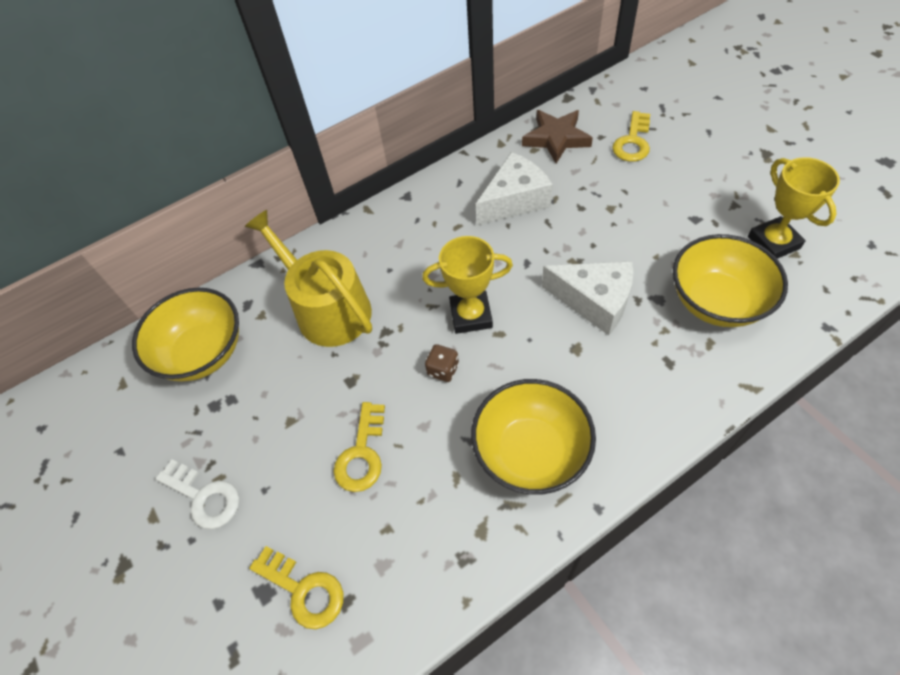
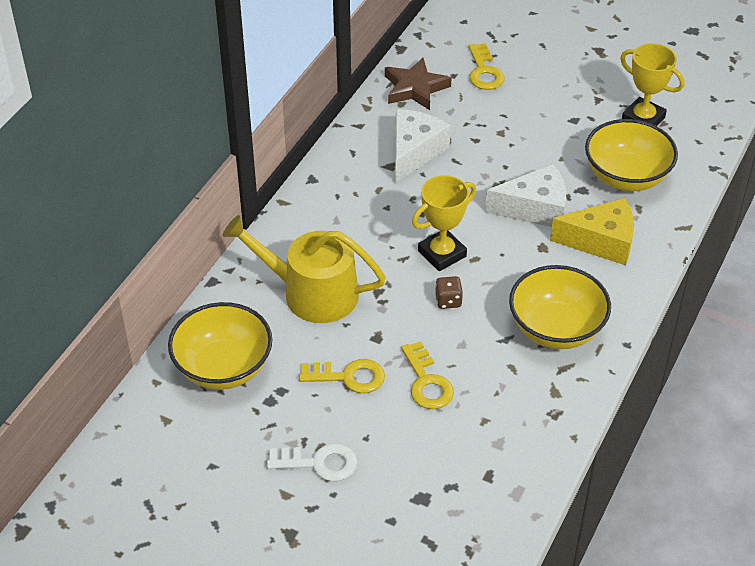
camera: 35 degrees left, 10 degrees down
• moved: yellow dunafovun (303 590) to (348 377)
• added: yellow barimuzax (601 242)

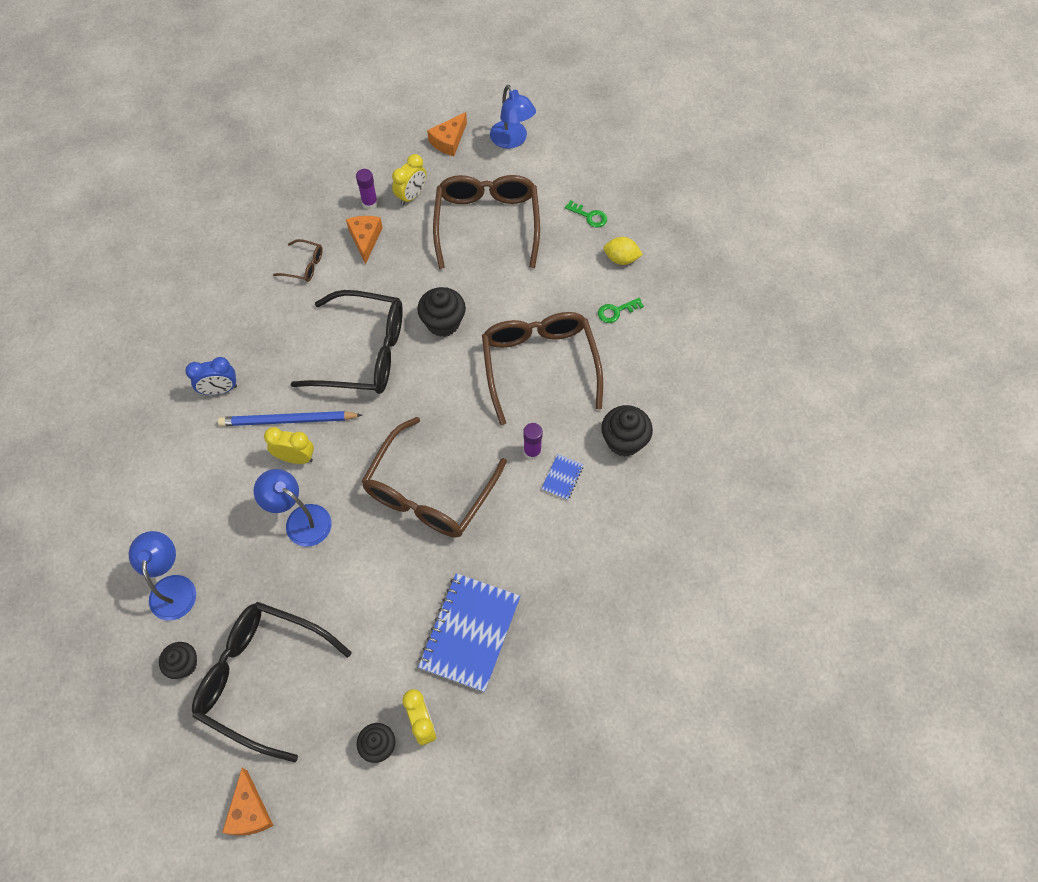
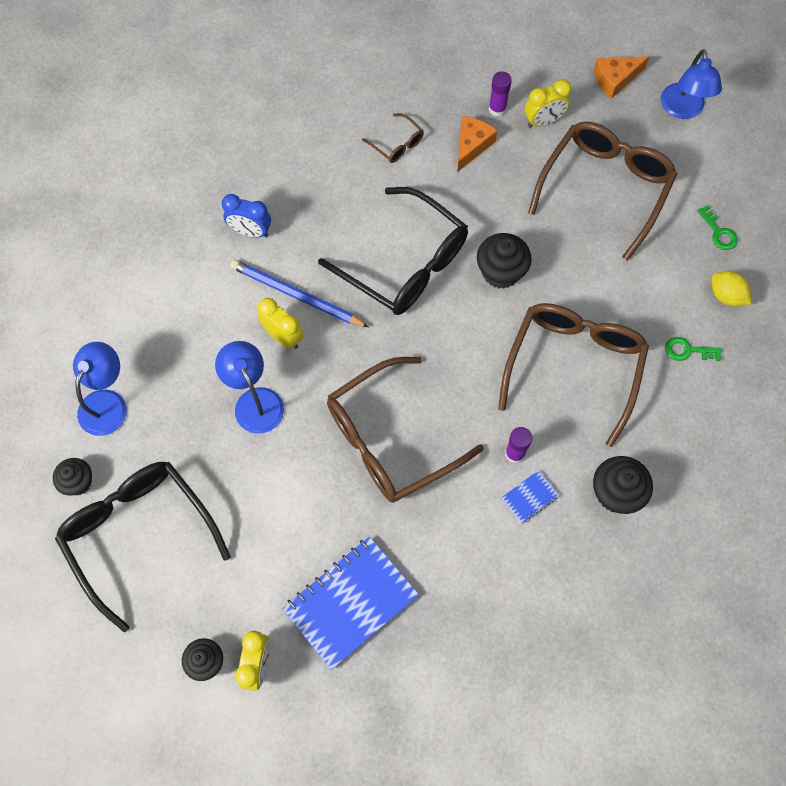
camera: 30 degrees right, 5 degrees up
• removed: orange barimuzax (249 811)

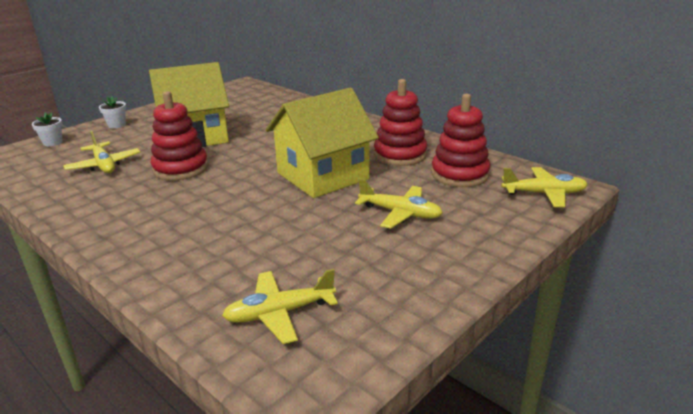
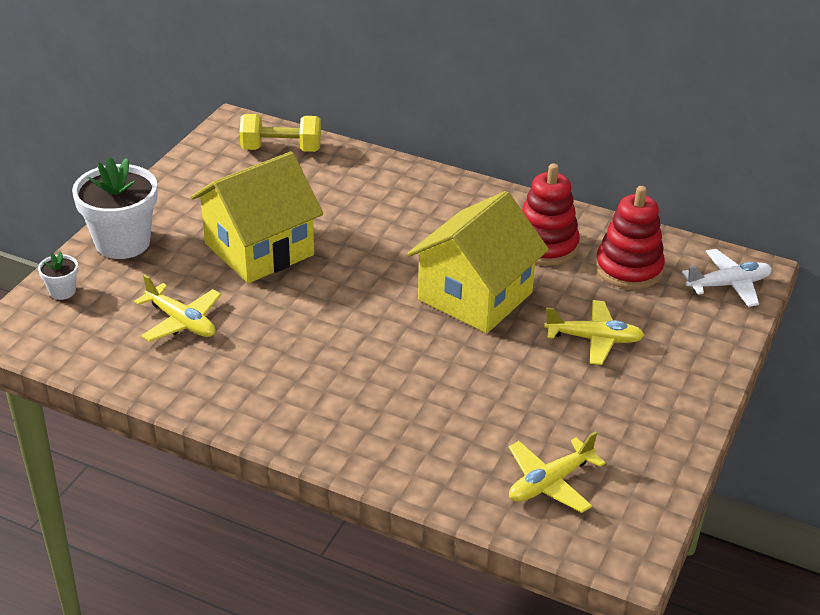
camera: 20 degrees left, 10 degrees up
• removed: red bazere (180 168)
• resized: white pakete (117 125) = (122 242) x2.20
• recoloured: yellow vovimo (544 194) to white vovimo (728 285)
• added: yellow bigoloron (281 149)

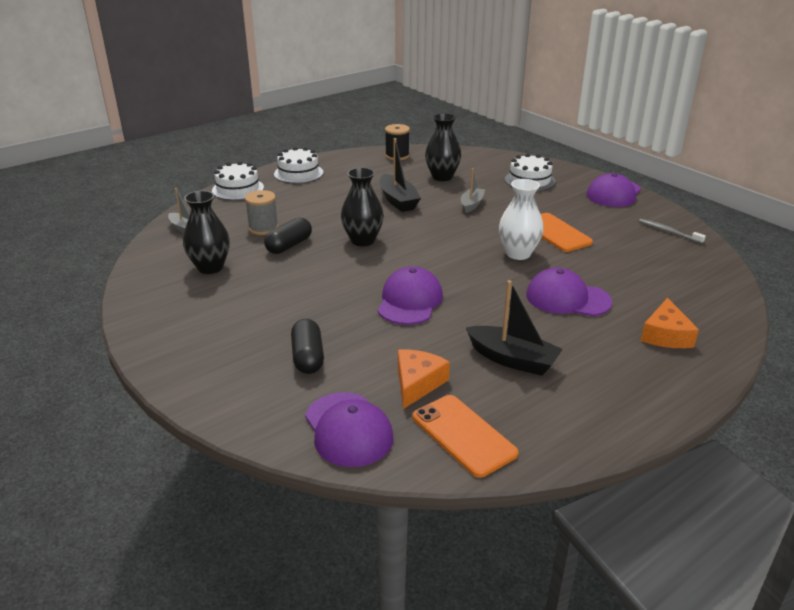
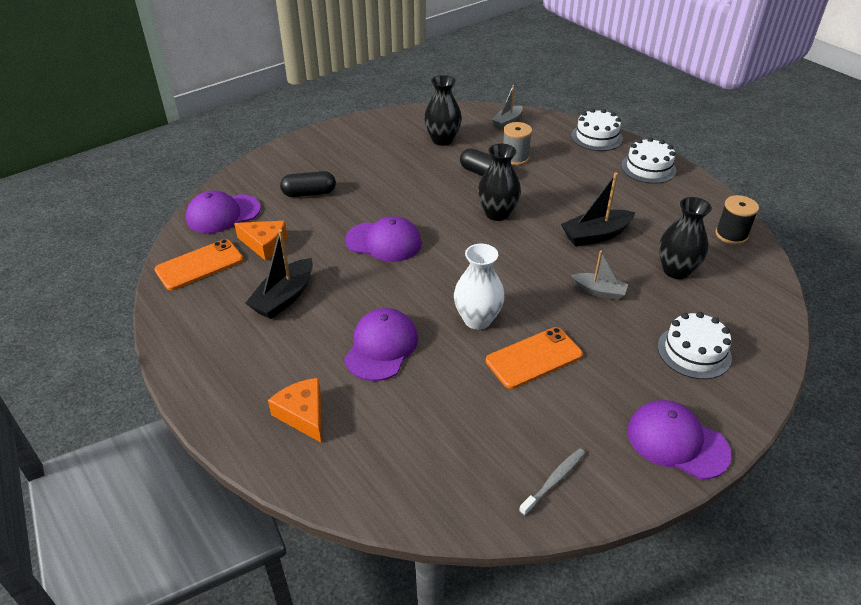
camera: 90 degrees right, 10 degrees up
• turned: orange barimuzax (666 335) = (303 414) 45 degrees clockwise

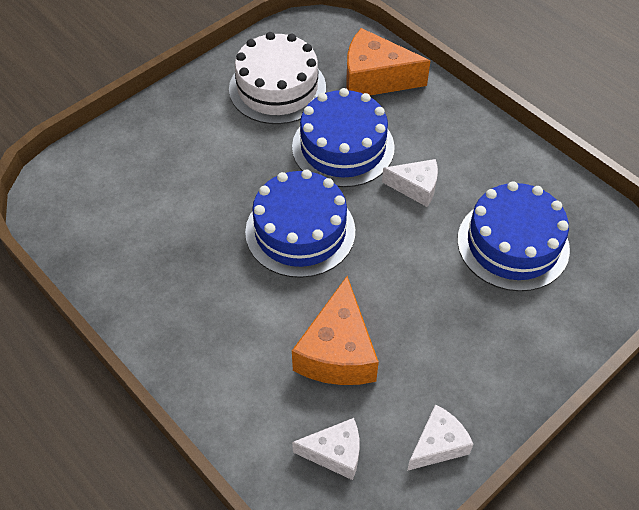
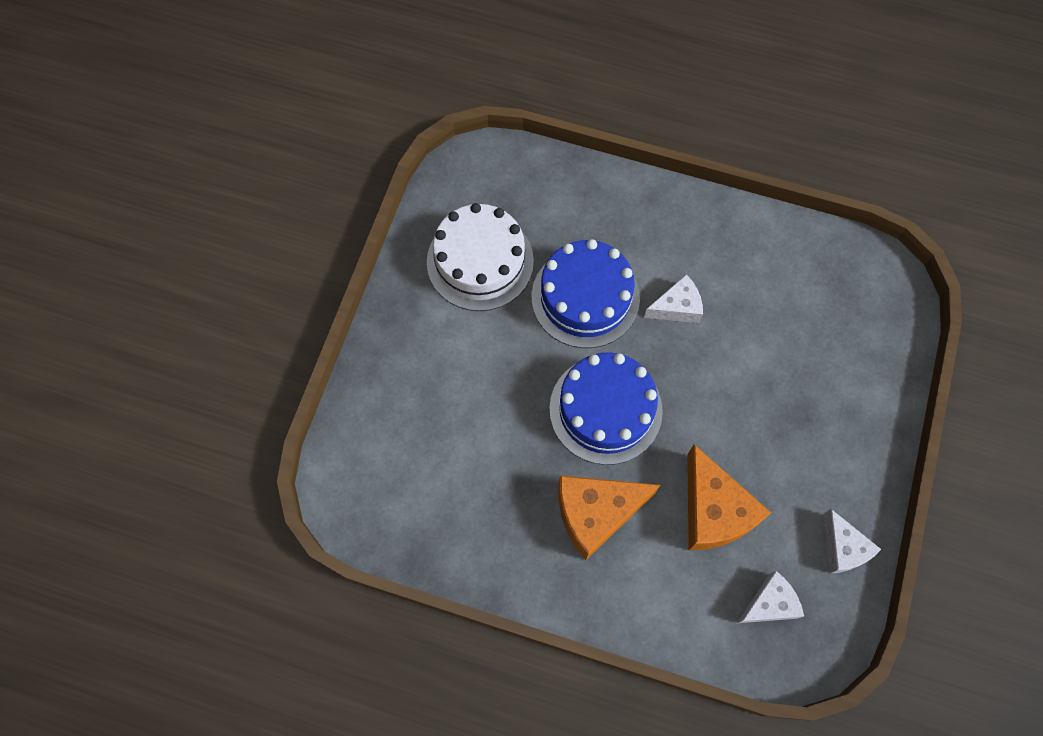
camera: 30 degrees left, 15 degrees up
• moved: orange barimuzax (375 78) to (596 513)
• removed: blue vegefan (513 244)
• turned: white barimuzax (438 445) = (842 548) 135 degrees clockwise

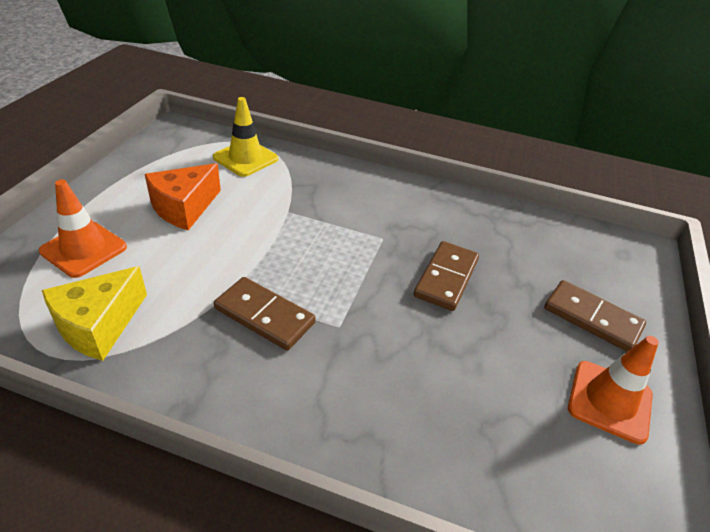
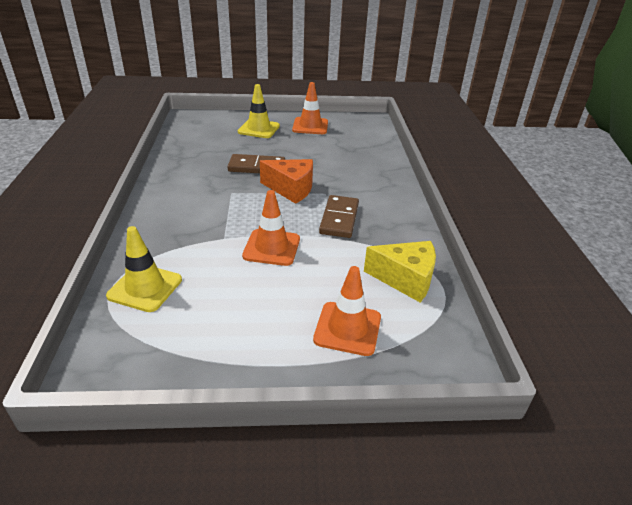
camera: 110 degrees left, 5 degrees down
• moved: orange barimuzax (184 208) to (291 189)
• replaced: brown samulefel (592 318) to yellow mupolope (259 129)
• added: orange mupolope (271 247)

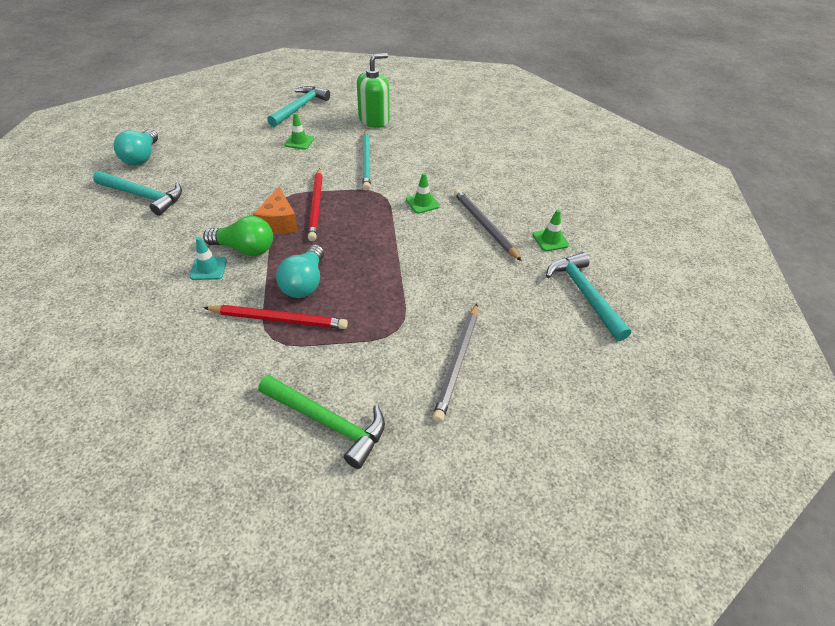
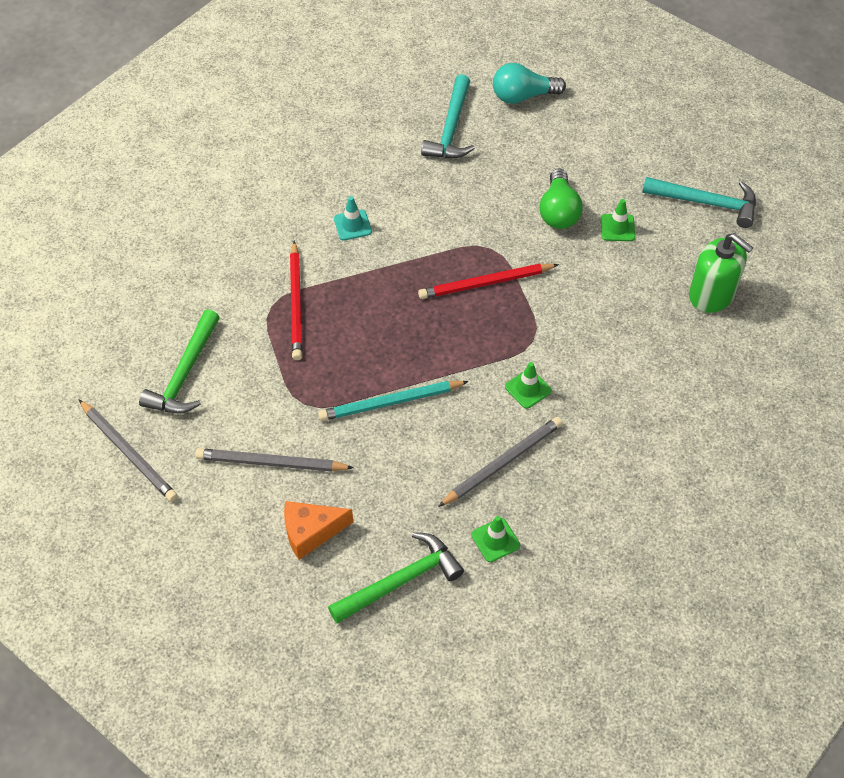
camera: 80 degrees right, 10 degrees up
• moved: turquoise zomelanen (366 161) to (390 402)
• moved: orange barimuzax (279 222) to (311 532)
• moved: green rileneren (245 249) to (558 211)
• removed: turquoise rileneren (305 283)
• recoloured: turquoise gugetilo (584 294) to green gugetilo (401 581)
• added: grey zomelanen (129 452)

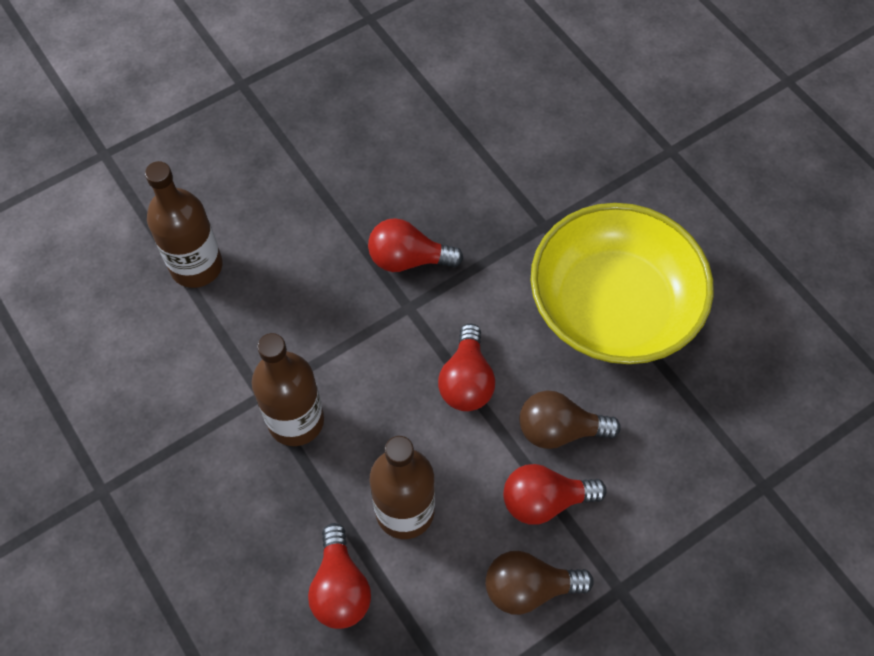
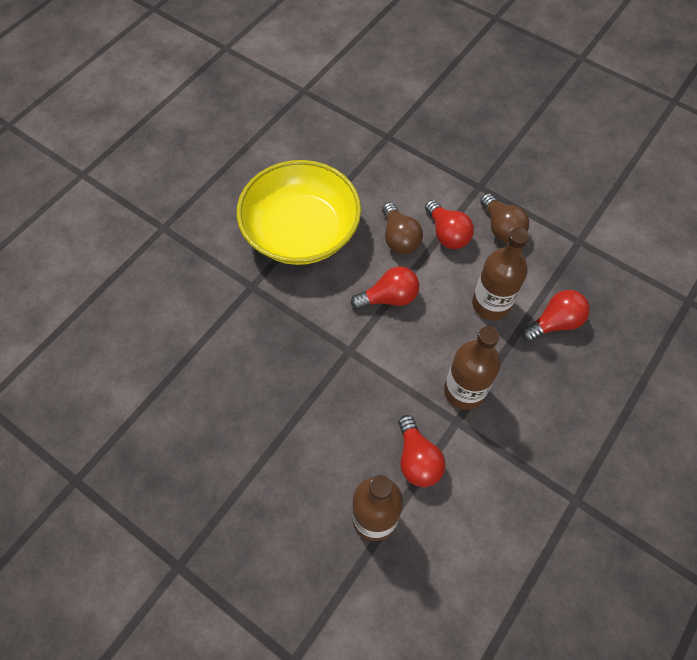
camera: 110 degrees left, 0 degrees up
• moved: red rileneren (408 259) to (417 459)

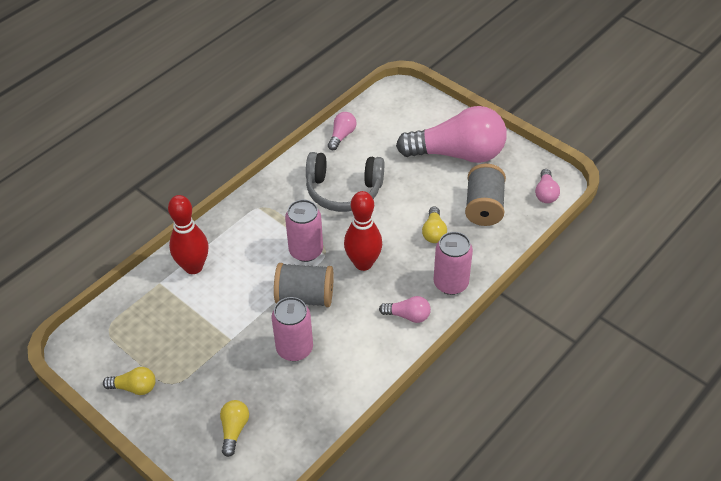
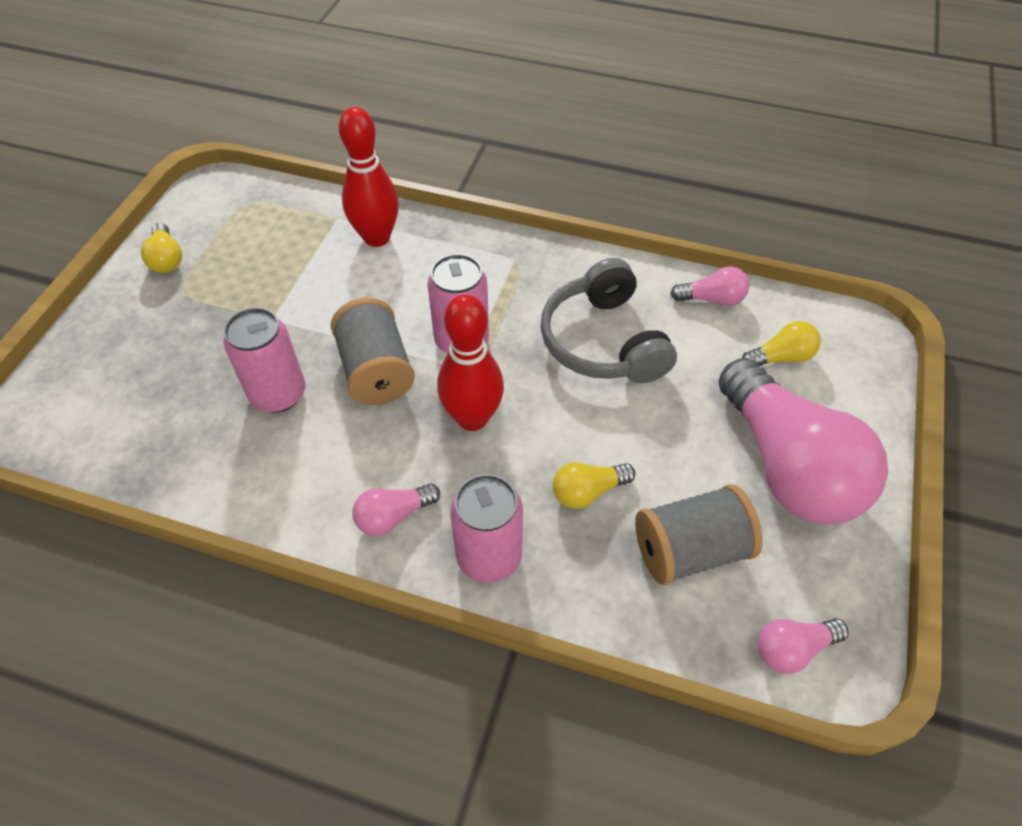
camera: 65 degrees right, 5 degrees up
• turned: pink rileneren (408 316) = (393 516) 75 degrees clockwise
• moved: yellow rileneren (234 430) to (780 357)

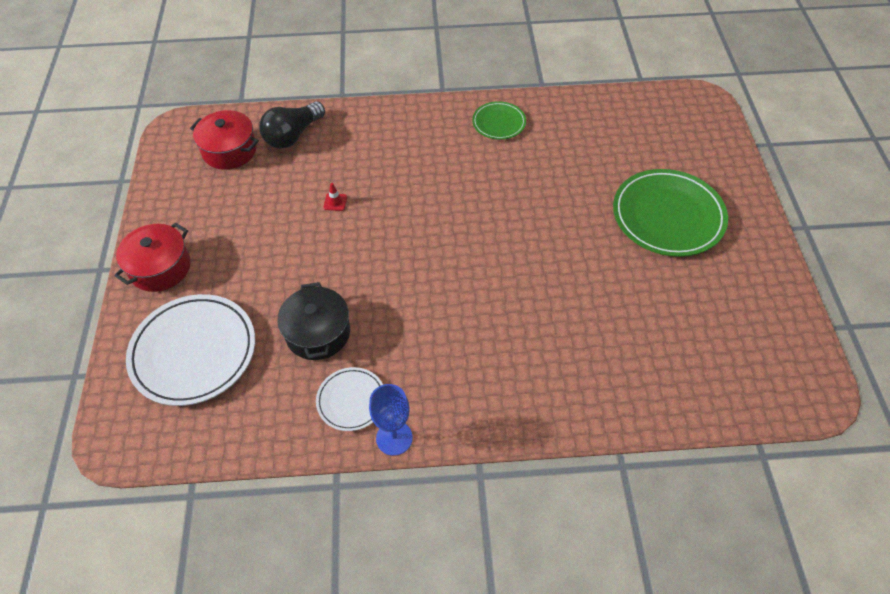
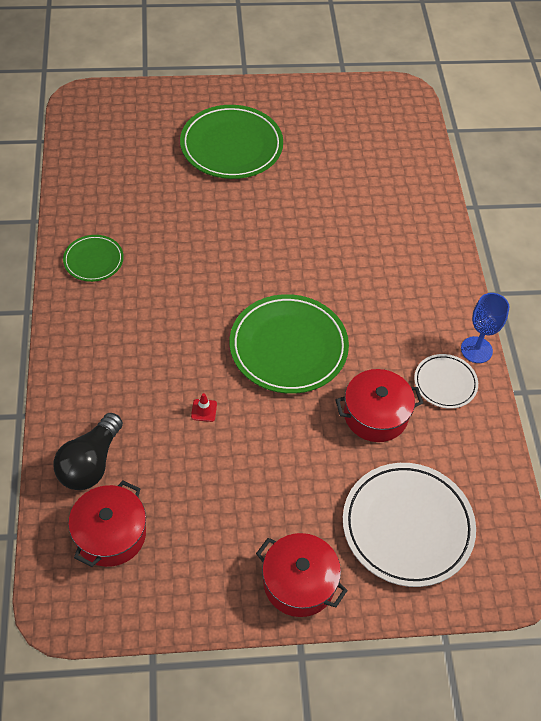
camera: 95 degrees left, 0 degrees up
• turned: black rileneren (293 135) = (90 463) 75 degrees clockwise
• recoloured: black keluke (318 333) to red keluke (375 415)
• added: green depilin (288 347)

